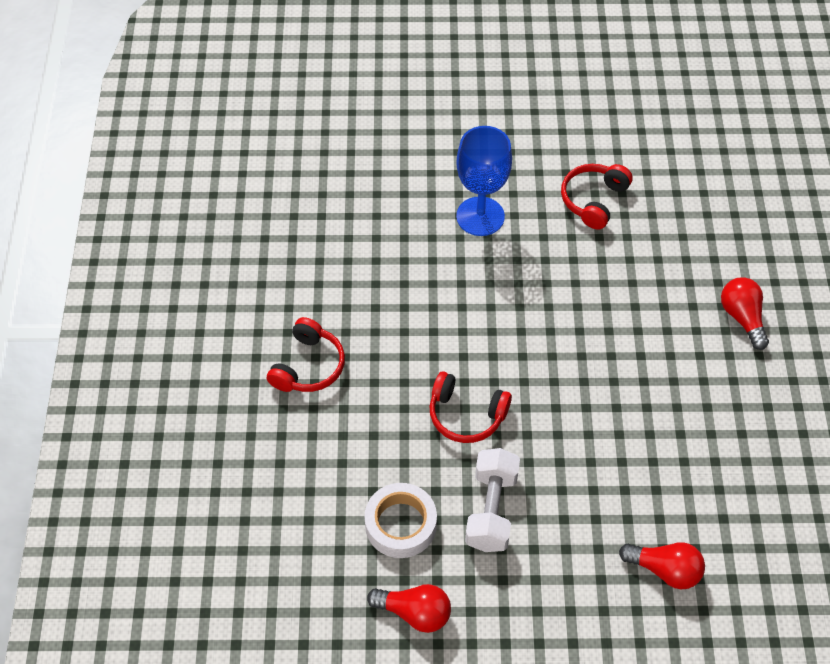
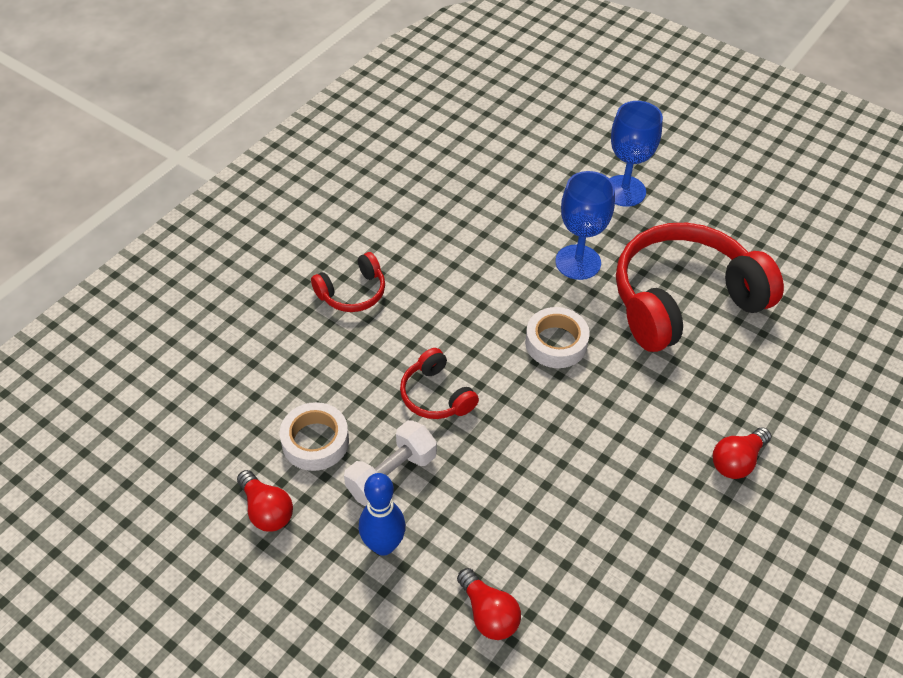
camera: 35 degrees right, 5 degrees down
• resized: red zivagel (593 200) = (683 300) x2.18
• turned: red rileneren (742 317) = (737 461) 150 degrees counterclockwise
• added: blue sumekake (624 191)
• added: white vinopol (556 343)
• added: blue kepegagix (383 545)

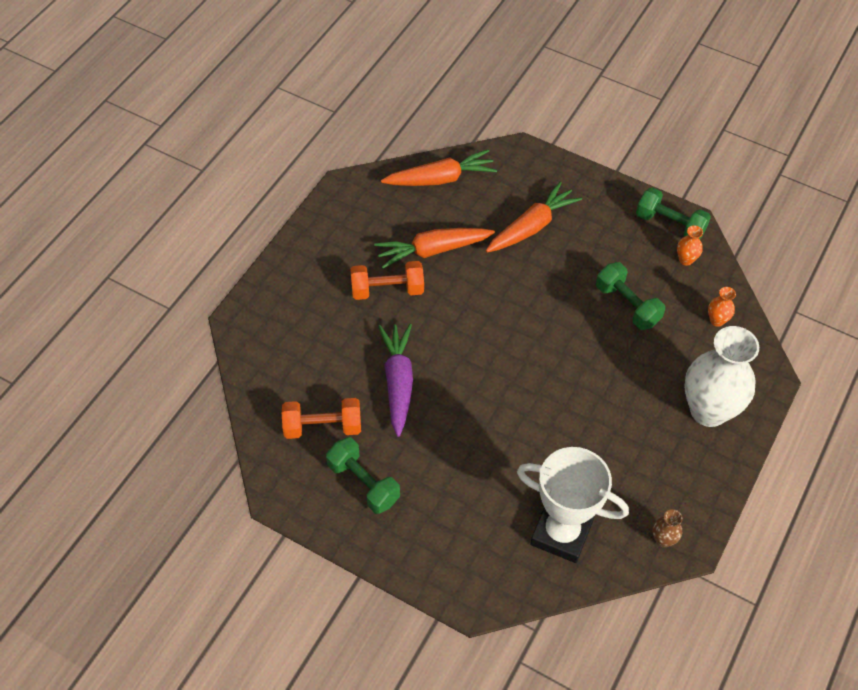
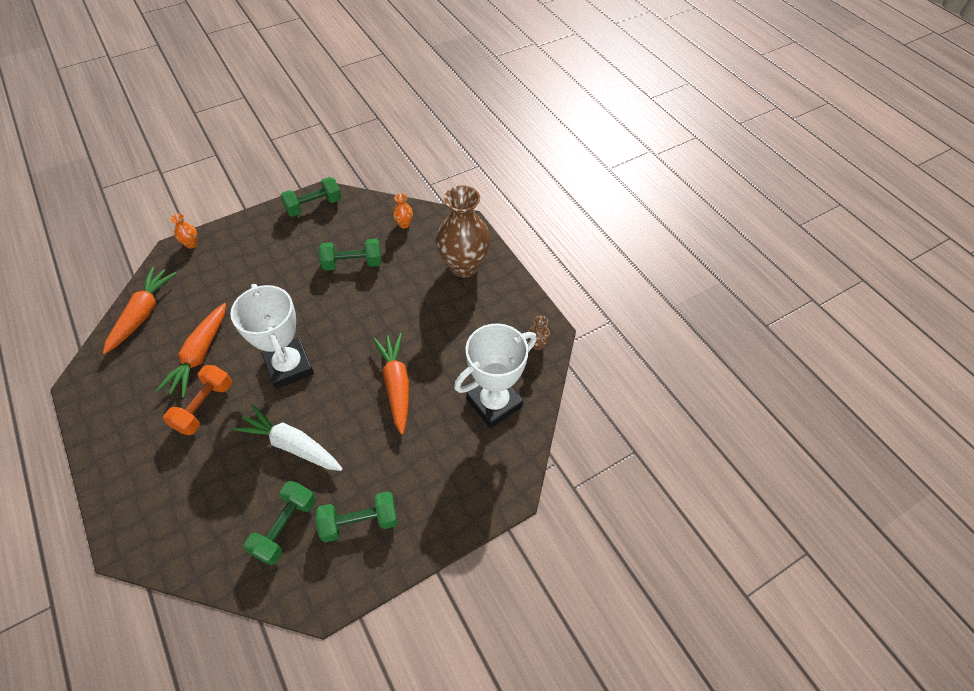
camera: 60 degrees left, 0 degrees up
• moved: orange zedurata (532 226) to (396 384)
• moved: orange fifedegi (686 260) to (191 244)
• recoloured: purple zedurata (398 382) to white zedurata (291 444)
• recoloured: white fifedegi (708 410) to brown fifedegi (464 266)
• recoloured: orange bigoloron (322 427) to green bigoloron (285 527)
• added: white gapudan (289 366)

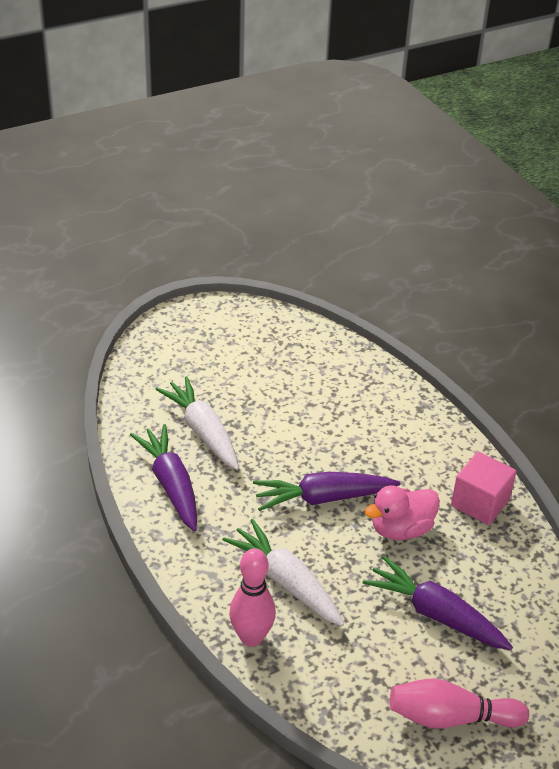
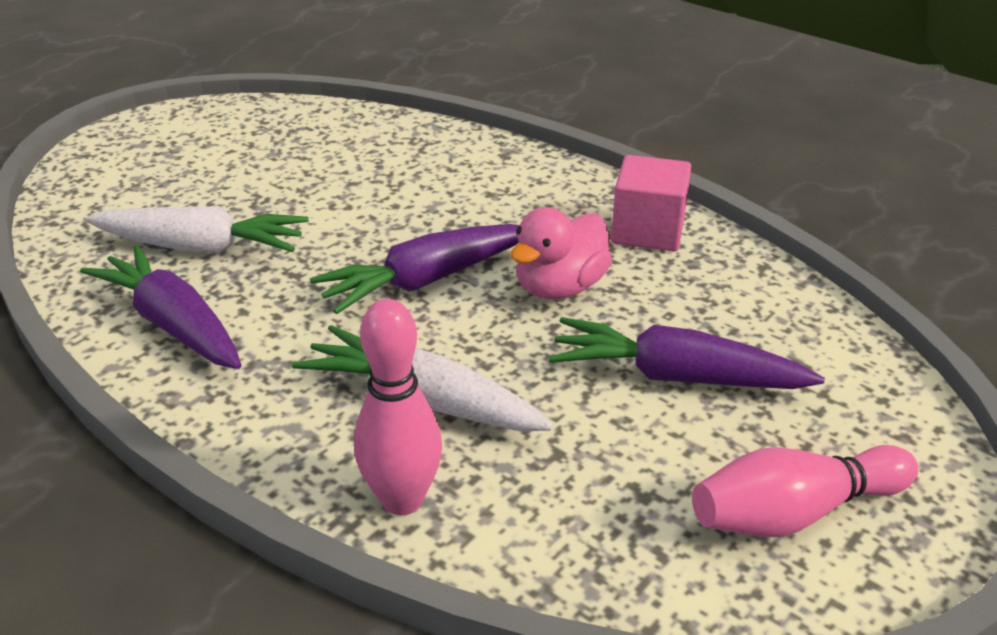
camera: 20 degrees left, 5 degrees down
• turned: white zedurata (202 431) = (201 247) 150 degrees clockwise

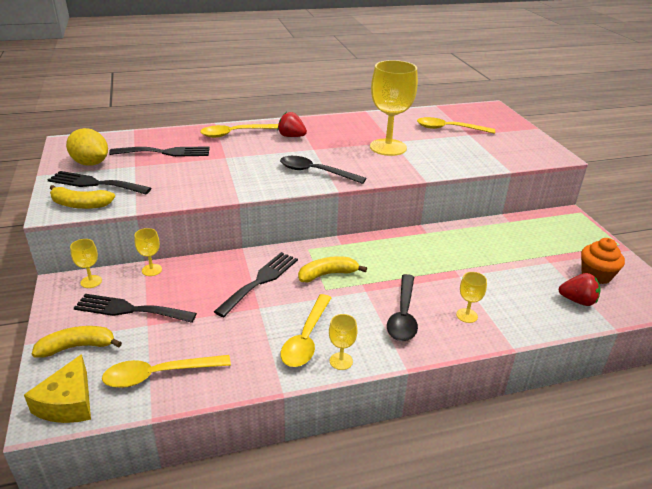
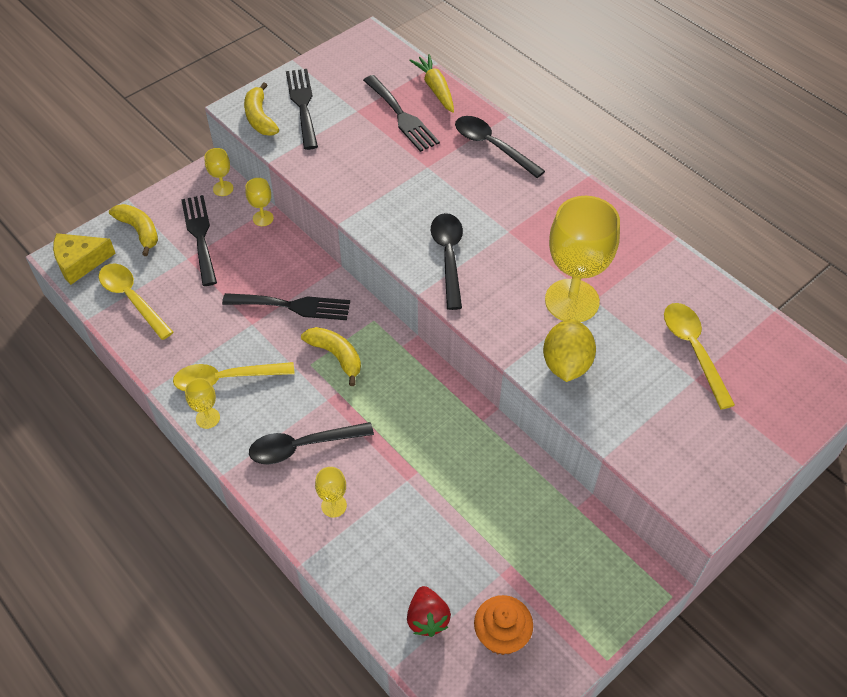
camera: 65 degrees right, 20 degrees up
• removed: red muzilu (291 136)
• recoloured: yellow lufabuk (235 134) to black lufabuk (492 146)
• moved: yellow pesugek (91 163) to (566 364)
• added: yellow zedurata (435 89)

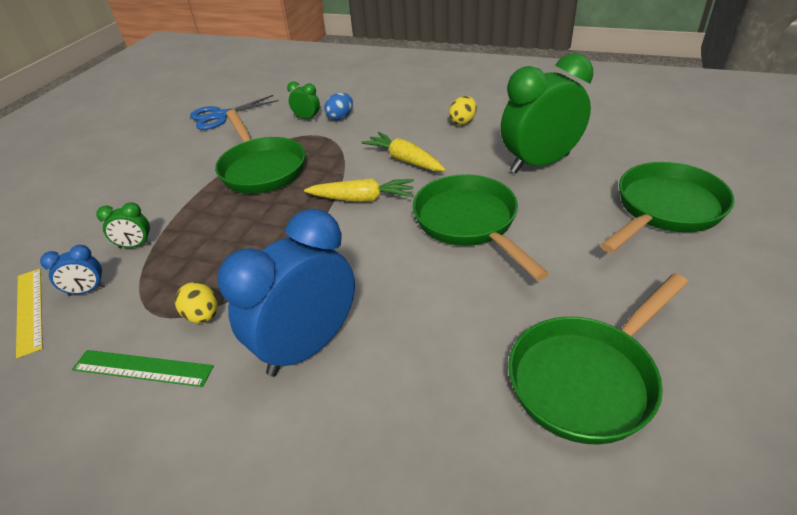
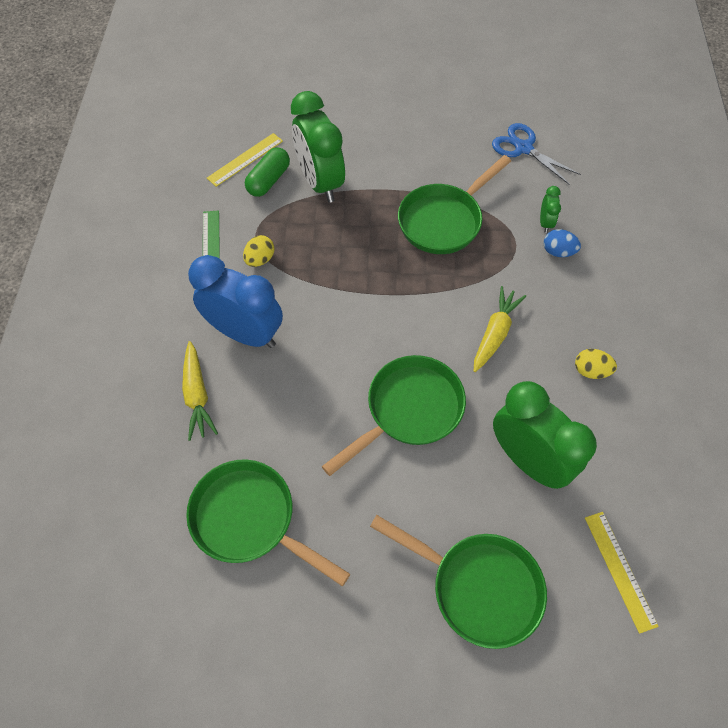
camera: 70 degrees right, 20 degrees up
• moved: yellow zedurata (362 199) to (197 395)
• resized: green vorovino (135 245) = (320 182) x2.34
• replaced: blue vorovino (87 291) to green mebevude (268 180)
• added: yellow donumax (620 570)

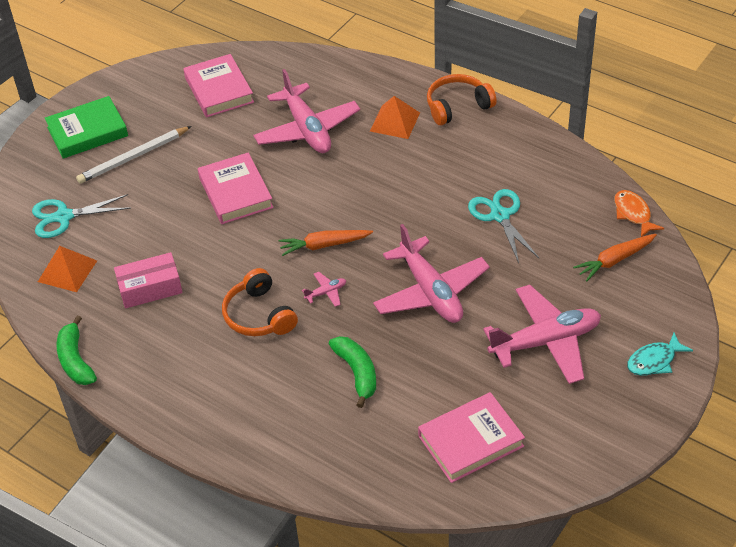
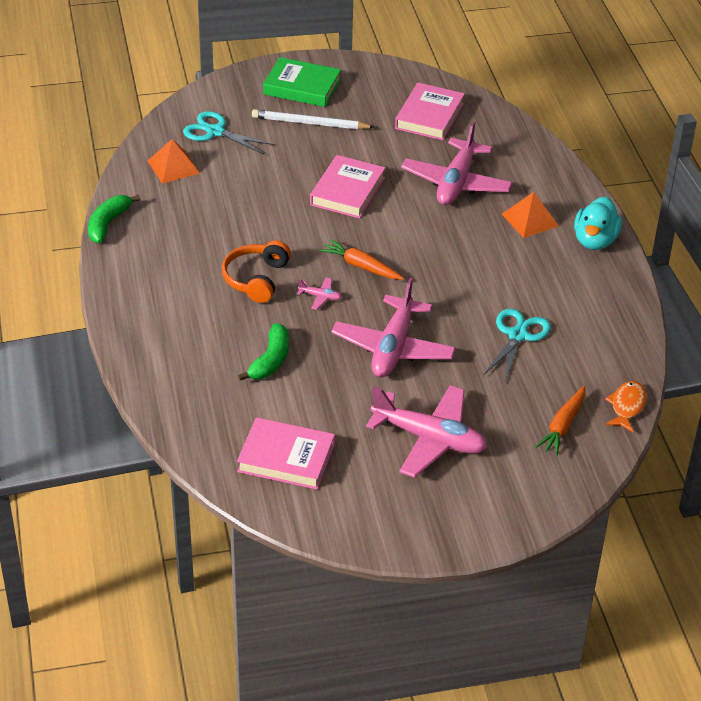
camera: 40 degrees right, 5 degrees down
• replaced: orange zivagel (457 106) to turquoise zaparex (595 241)
• turned: orange zedurata (614 260) = (562 426) 75 degrees counterclockwise
• removed: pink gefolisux (150 288)
• removed: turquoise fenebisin (654 361)

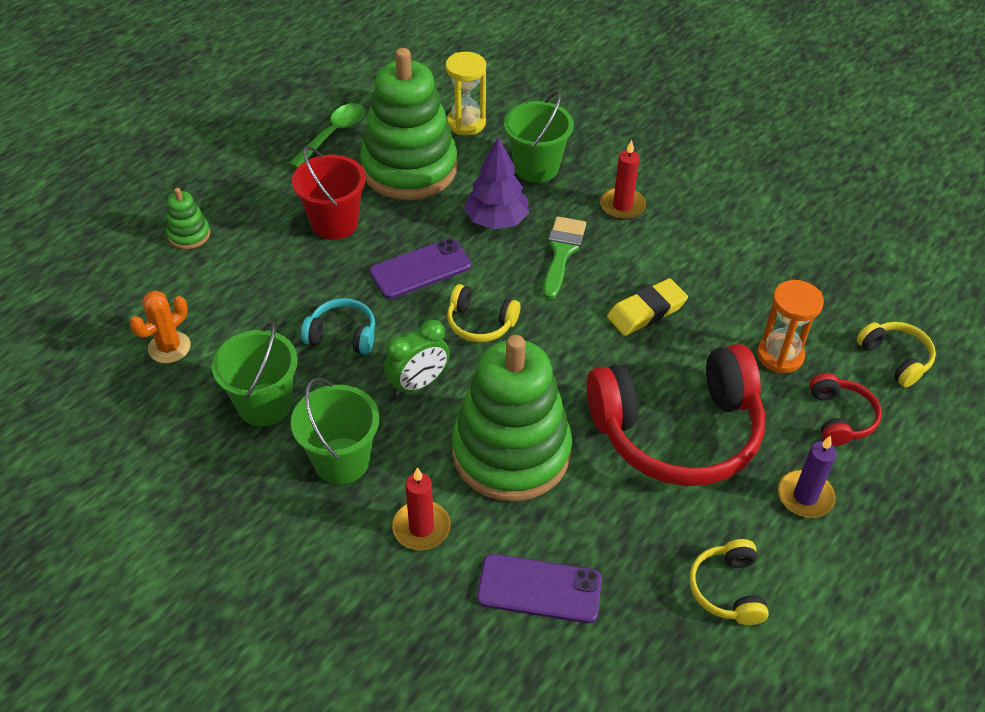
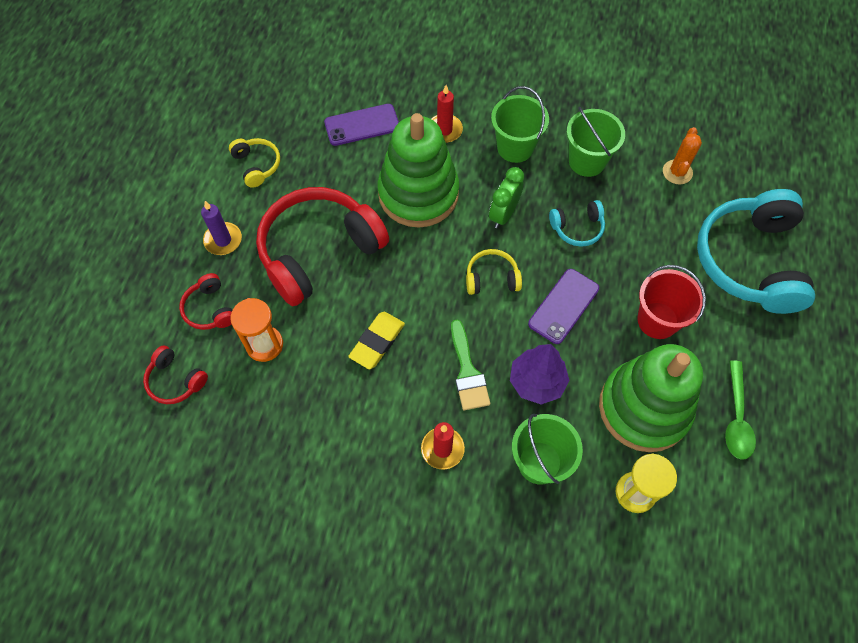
camera: 155 degrees right, 15 degrees up
• replaced: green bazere (189 235) to turquoise zivagel (749 261)
• recoloured: yellow zivagel (895 358) to red zivagel (175 380)

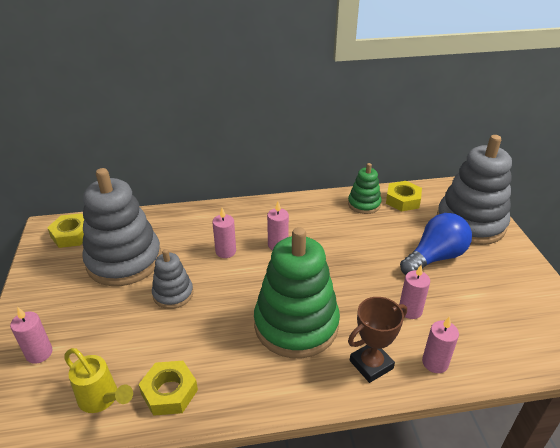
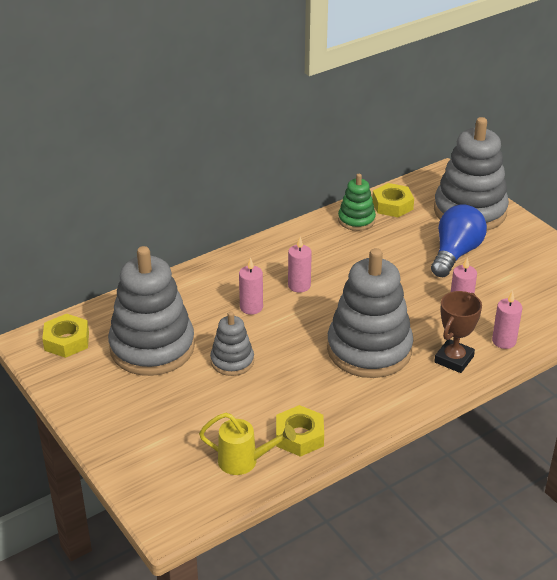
camera: 25 degrees left, 0 degrees up
• recoloured: green bazere (296 324) to grey bazere (369 350)
• removed: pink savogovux (39 353)

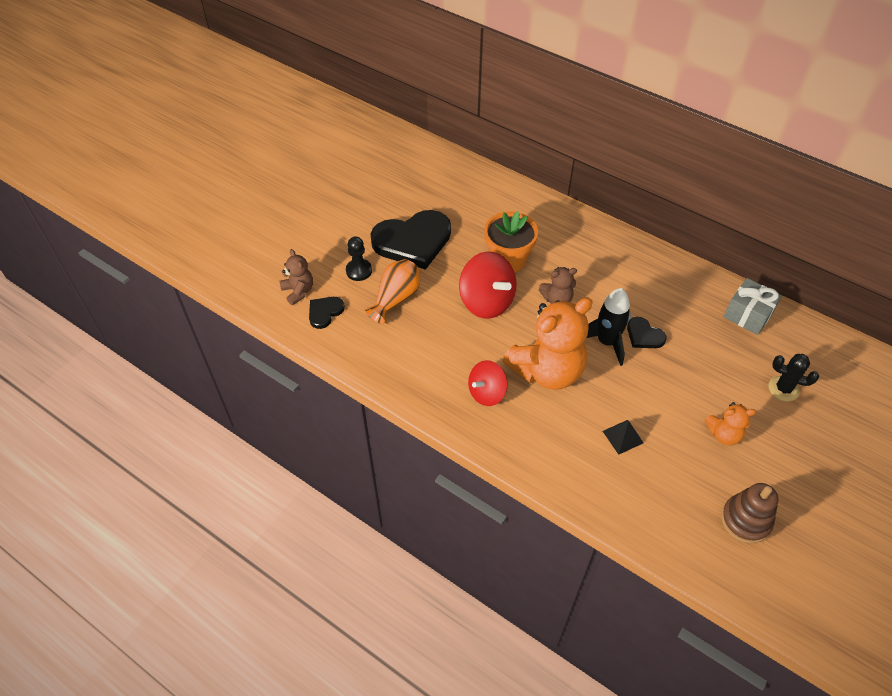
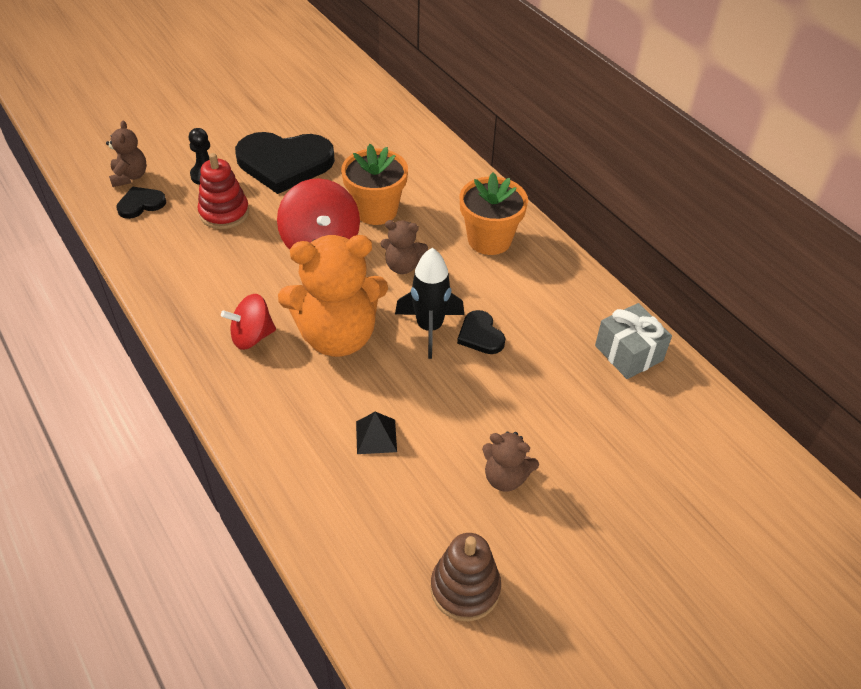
camera: 20 degrees right, 5 degrees down
• replaced: orange fifedegi (396 299) to red bazere (224 213)
• removed: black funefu (783 389)
• recoloured: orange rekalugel (724 434) to brown rekalugel (505 477)
• added: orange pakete (489 240)

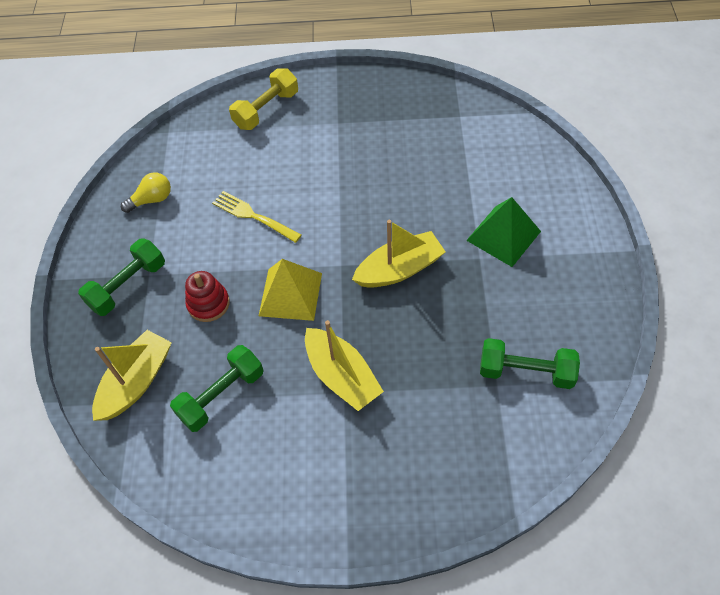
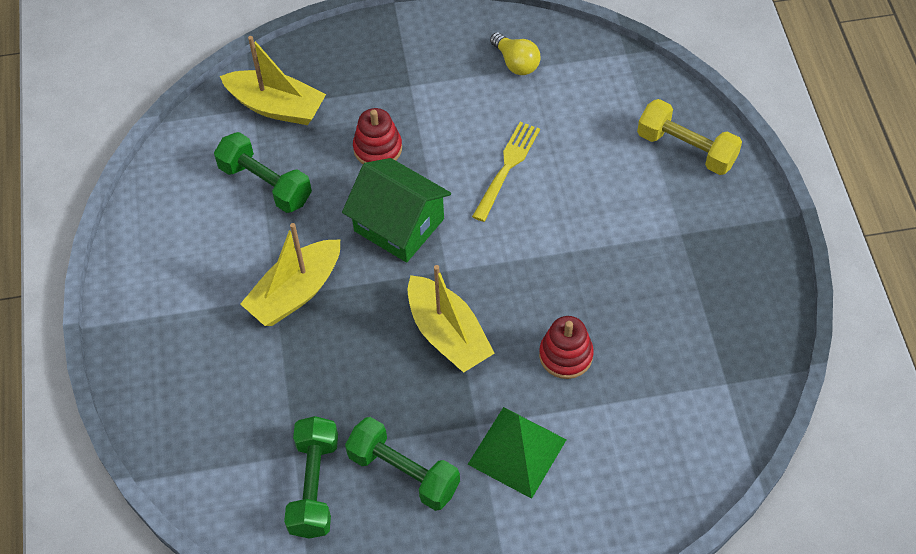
camera: 80 degrees right, 0 degrees up
• moved: green bigoloron (128 286) to (403 472)
• replaced: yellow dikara (290 294) to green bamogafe (399 225)
• added: red bazere (566 355)

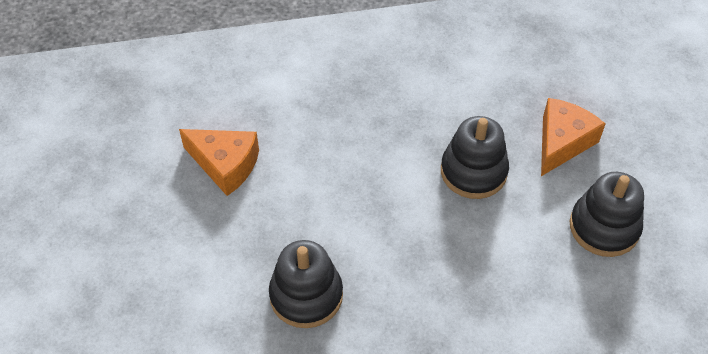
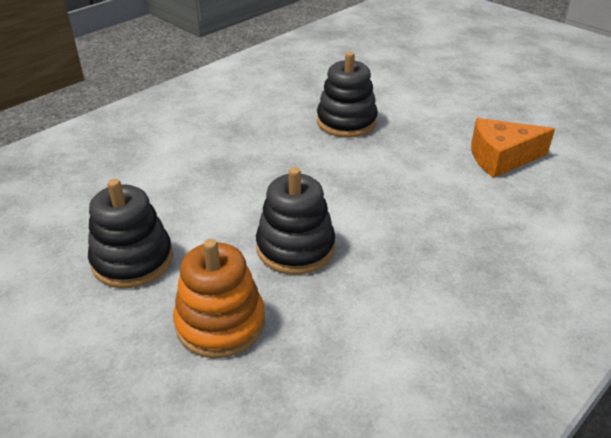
camera: 145 degrees right, 15 degrees down
• replaced: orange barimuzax (562 142) to orange bazere (220 323)

